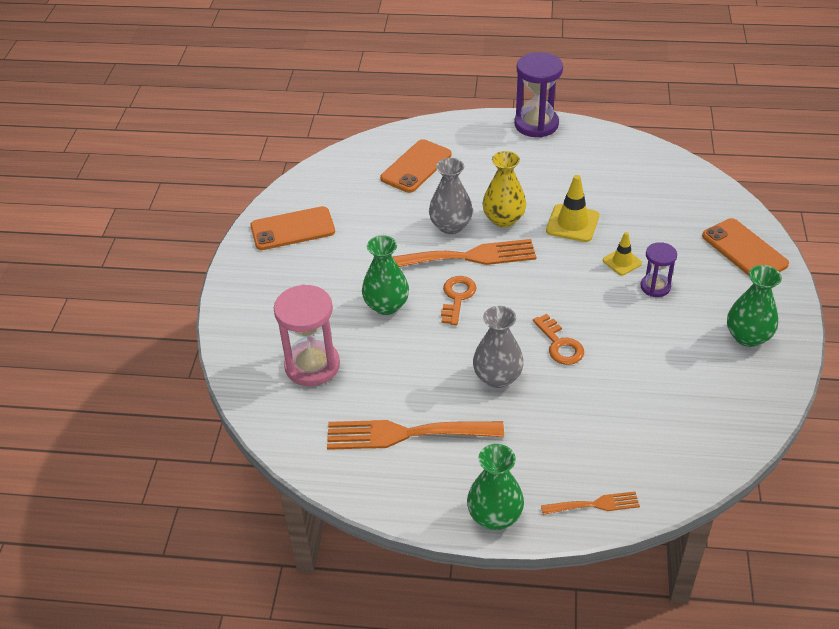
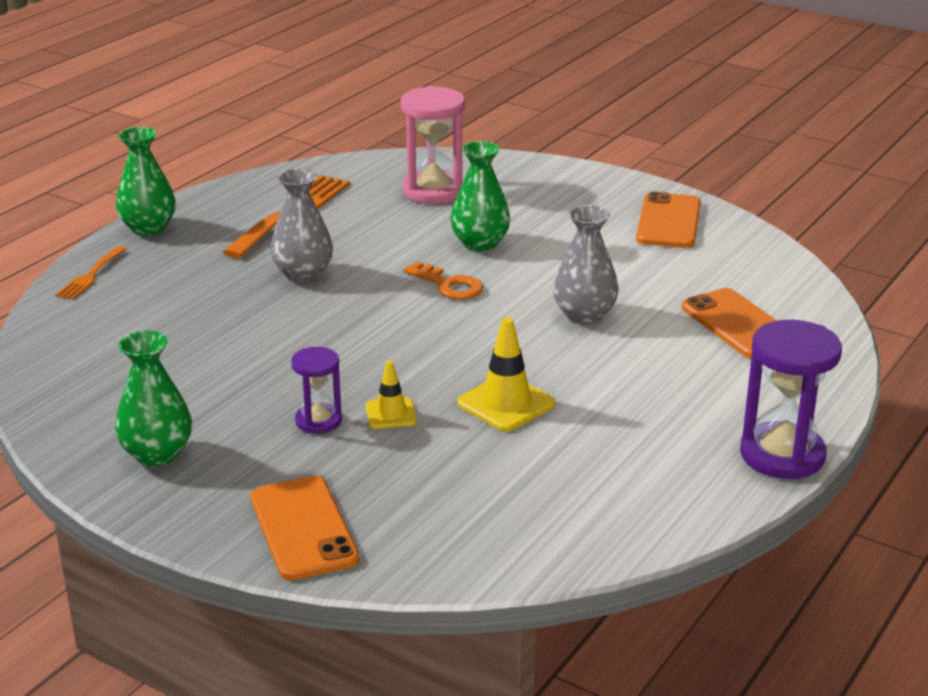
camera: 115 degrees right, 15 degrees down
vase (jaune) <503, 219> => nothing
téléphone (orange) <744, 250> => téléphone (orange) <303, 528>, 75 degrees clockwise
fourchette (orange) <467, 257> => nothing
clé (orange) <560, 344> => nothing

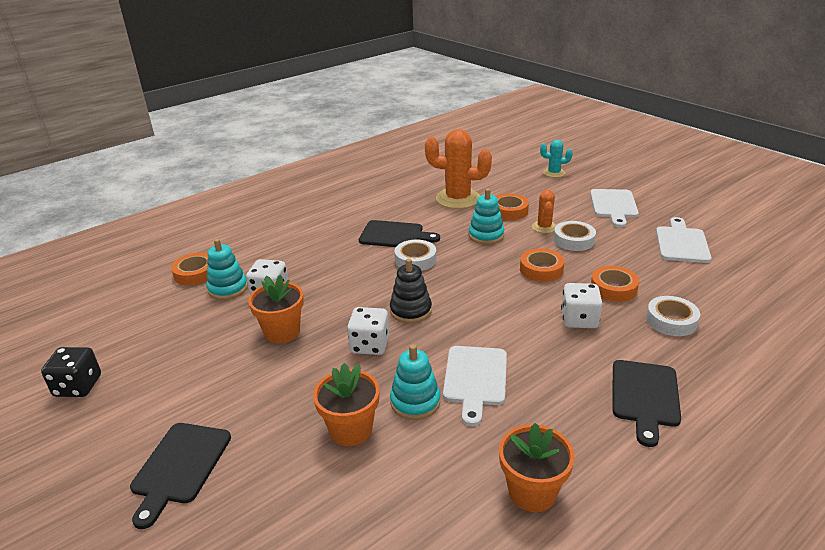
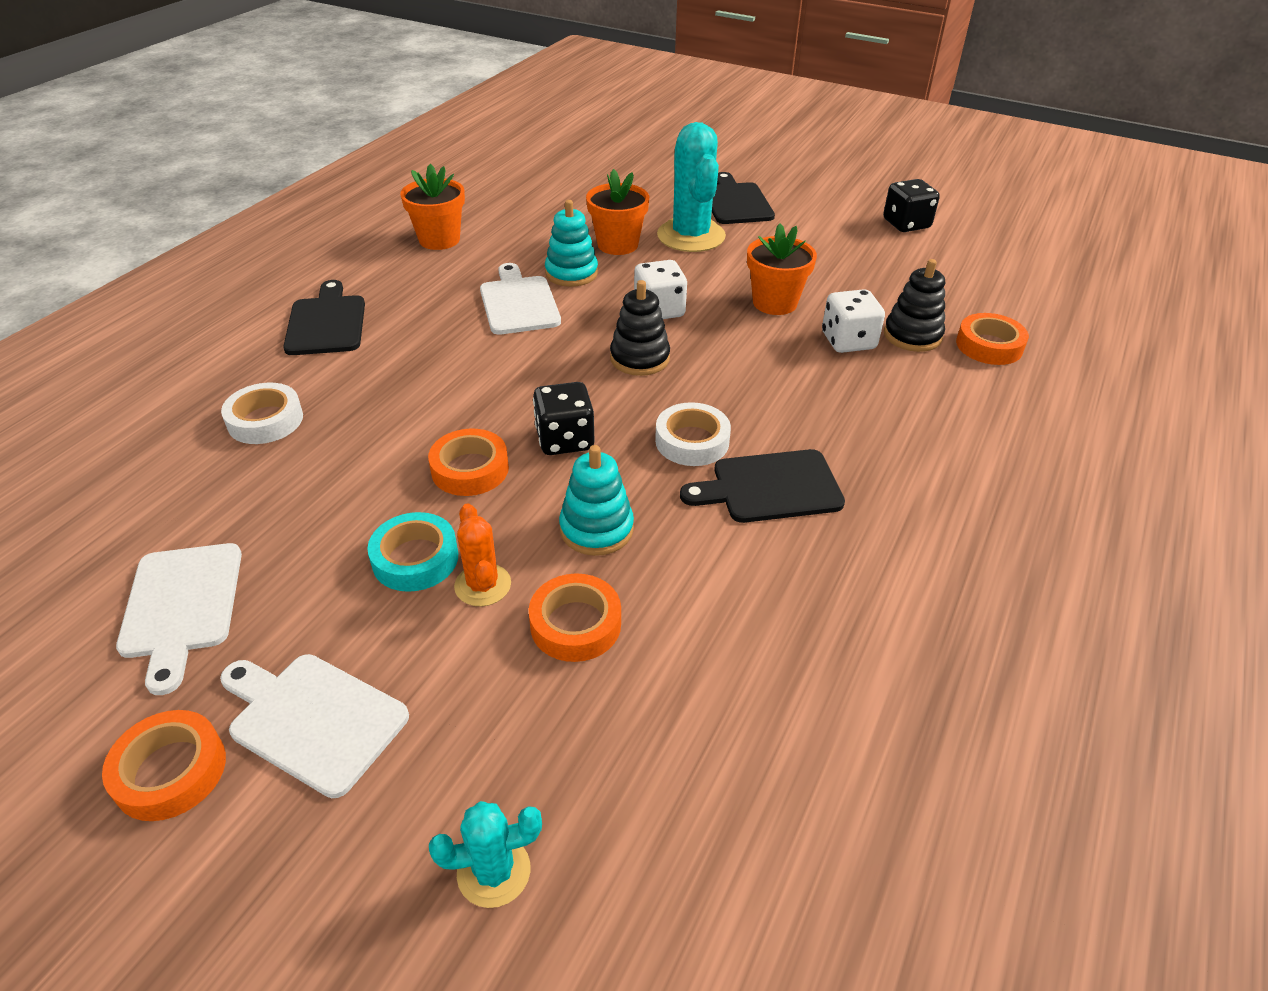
camera: 155 degrees right, 10 degrees up
cactus (orange) <458, 199> => nothing
planche à découper (blanc) <614, 205> => planche à découper (blanc) <313, 720>, 45 degrees counterclockwise
ruban adhésif (blanc) <574, 240> => ruban adhésif (turquoise) <415, 559>
jouet à empiler (turquoise) <228, 288> => jouet à empiler (noir) <912, 335>
ruban adhésif (orange) <613, 288> => ruban adhésif (orange) <170, 771>, relocated
dé (blanc) <579, 319> => nothing
nothing => cactus (turquoise) <691, 236>
nothing => dé (noir) <565, 440>

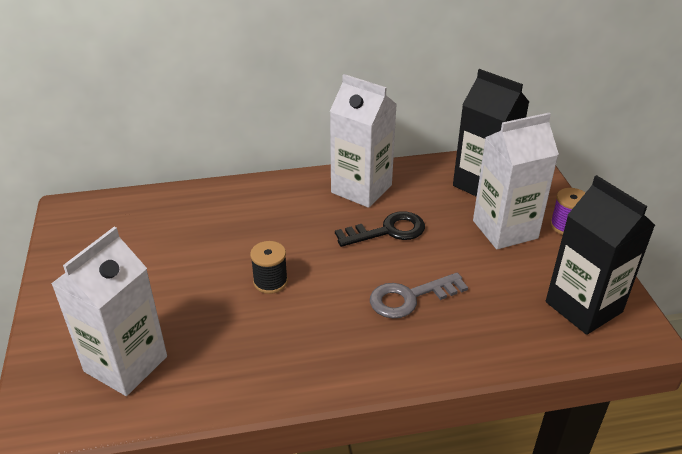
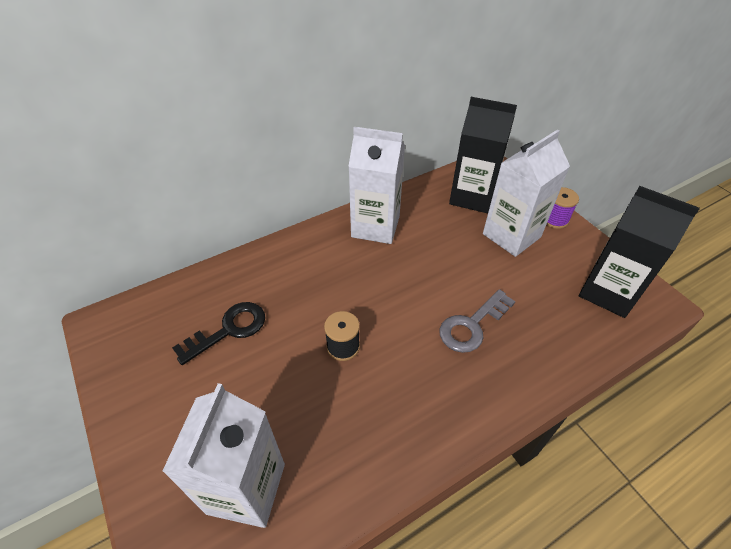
camera: 20 degrees left, 10 degrees up
clé (noir) <387, 231> => clé (noir) <228, 330>, relocated

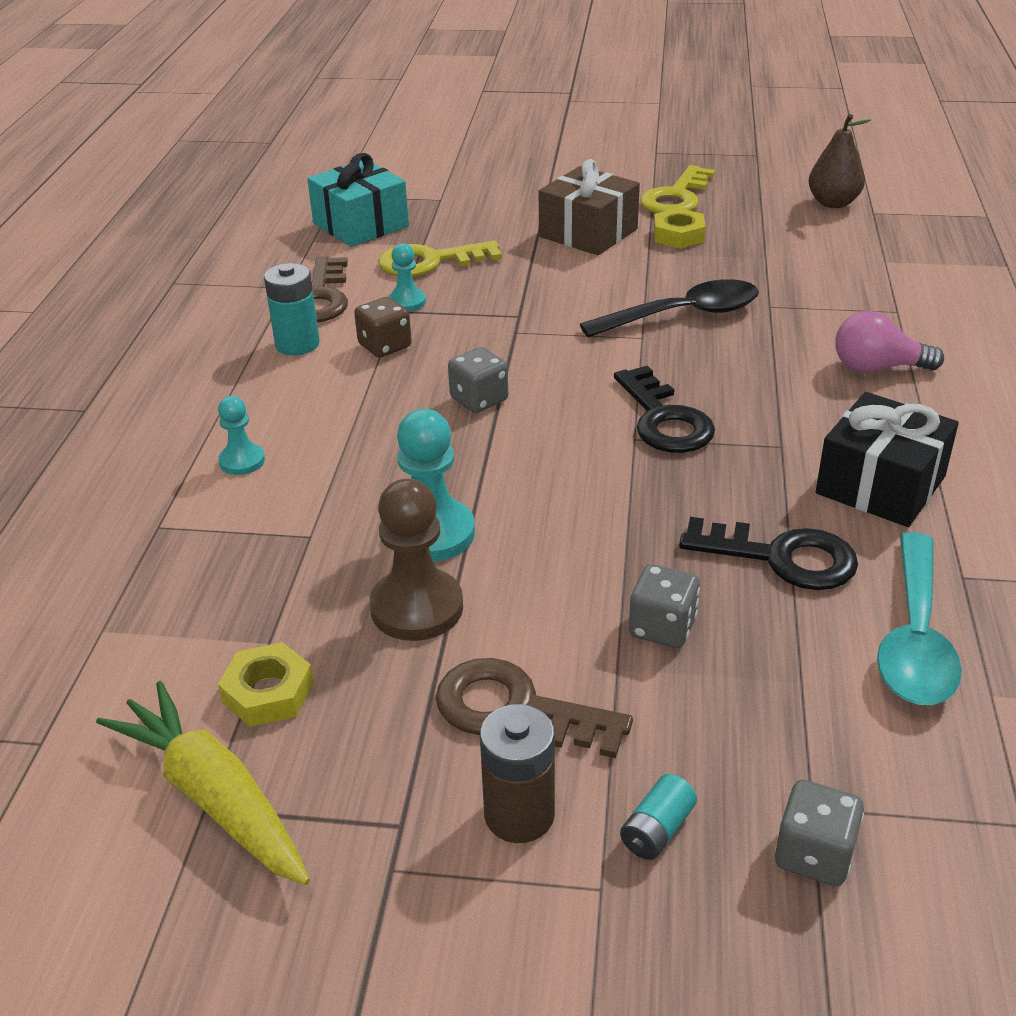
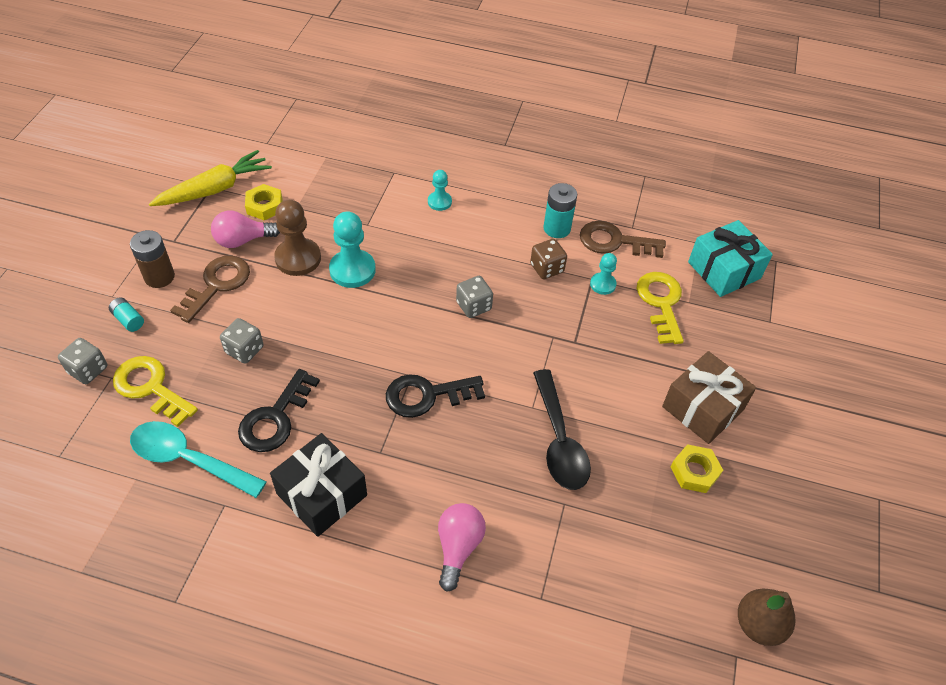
camera: 95 degrees right, 15 degrees up
clé (jaune) <676, 197> => clé (jaune) <151, 388>, relocated
nothing => ampoule (rose) <243, 240>

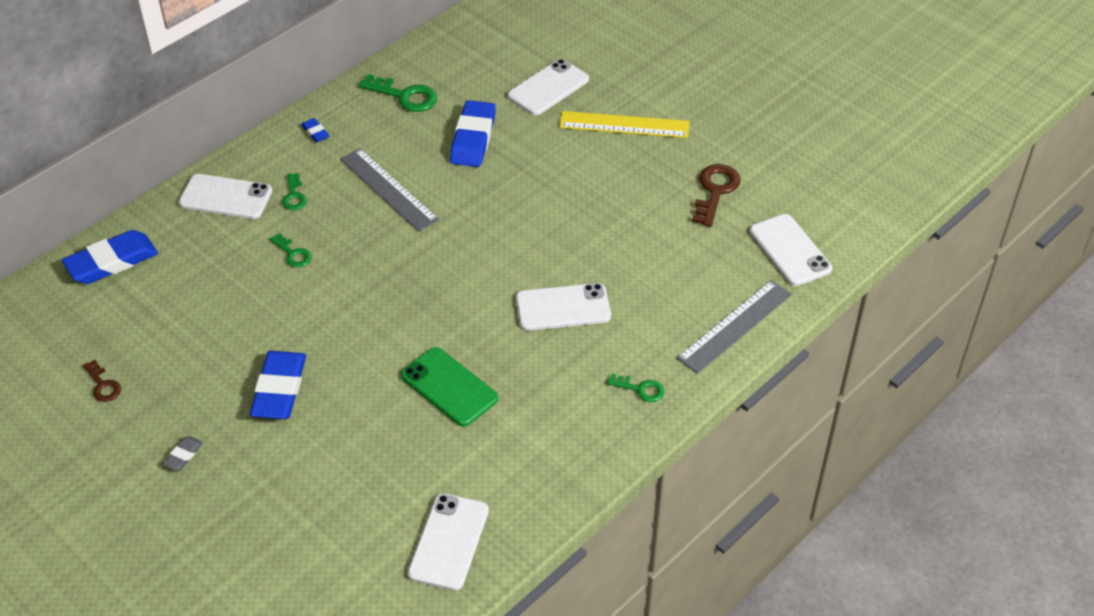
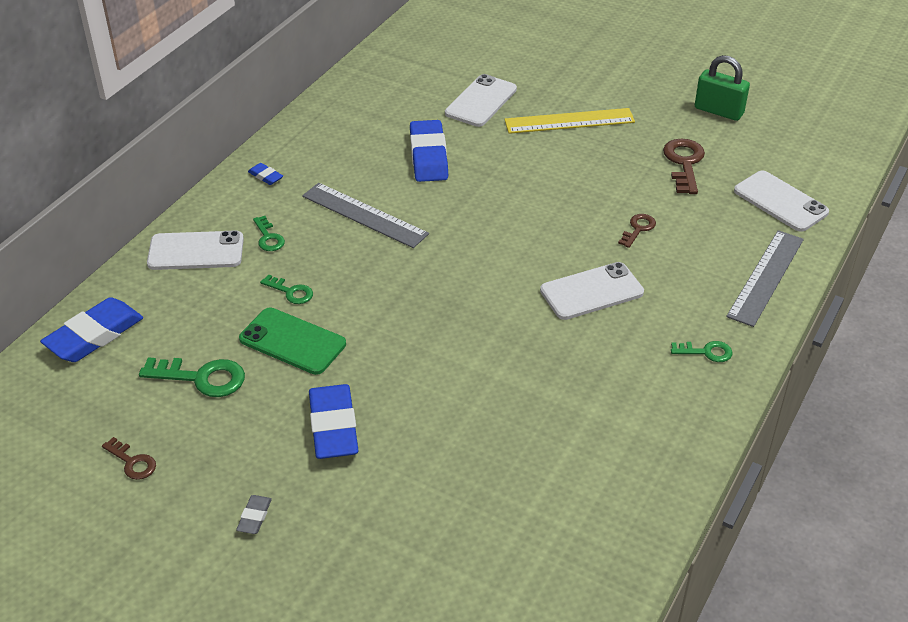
camera: 15 degrees left, 5 degrees down
clé (vert) <404, 96> => clé (vert) <201, 378>, relocated
téléphone (vert) <449, 387> => téléphone (vert) <292, 341>, relocated
téléphone (blanc) <448, 542> => nothing
nothing => cadenas (vert) <718, 111>
nothing => clé (marron) <638, 229>

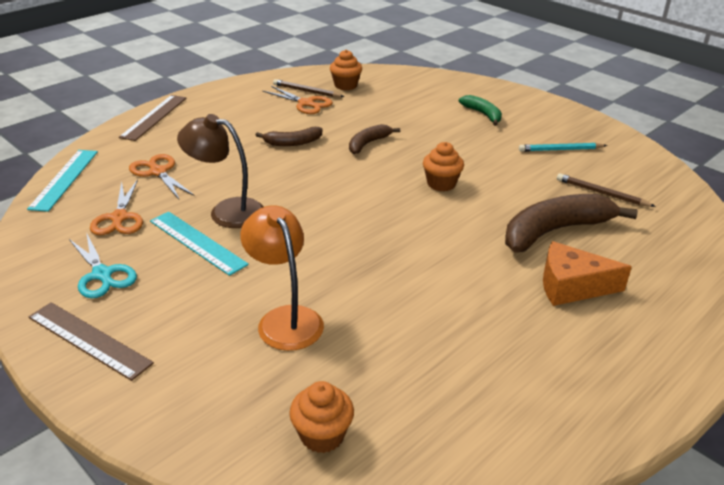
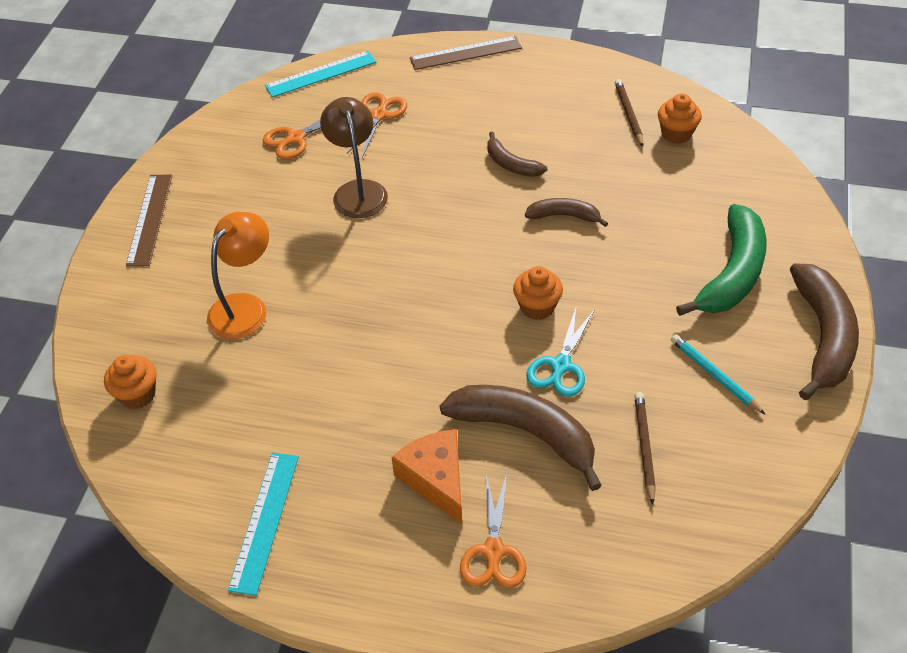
camera: 60 degrees right, 15 degrees up
ciseaux (orange) <306, 103> => ciseaux (orange) <493, 551>, relocated
banane (vert) <483, 114> => banane (vert) <732, 273>, x1.87
règle (turquoise) <197, 242> => règle (turquoise) <265, 521>, relocated
ciseaux (turquoise) <102, 275> => ciseaux (turquoise) <560, 366>, relocated
nothing => banane (marron) <823, 337>

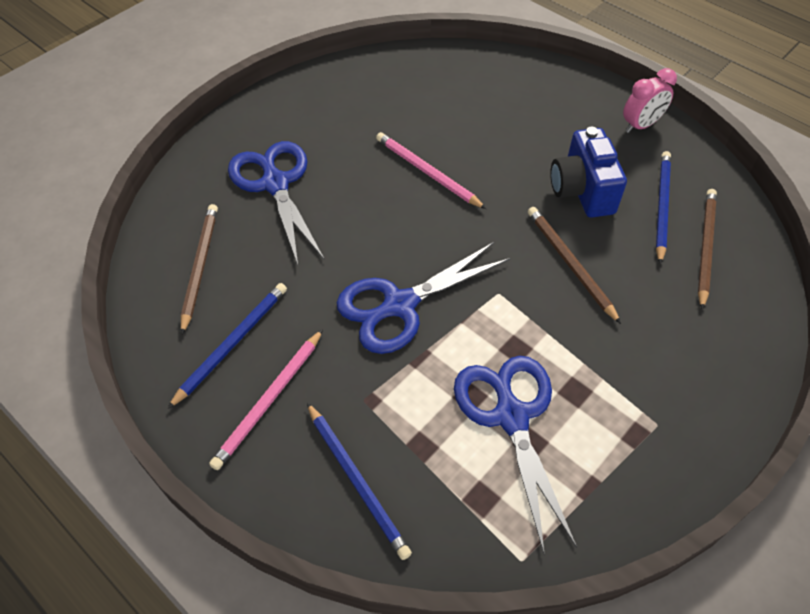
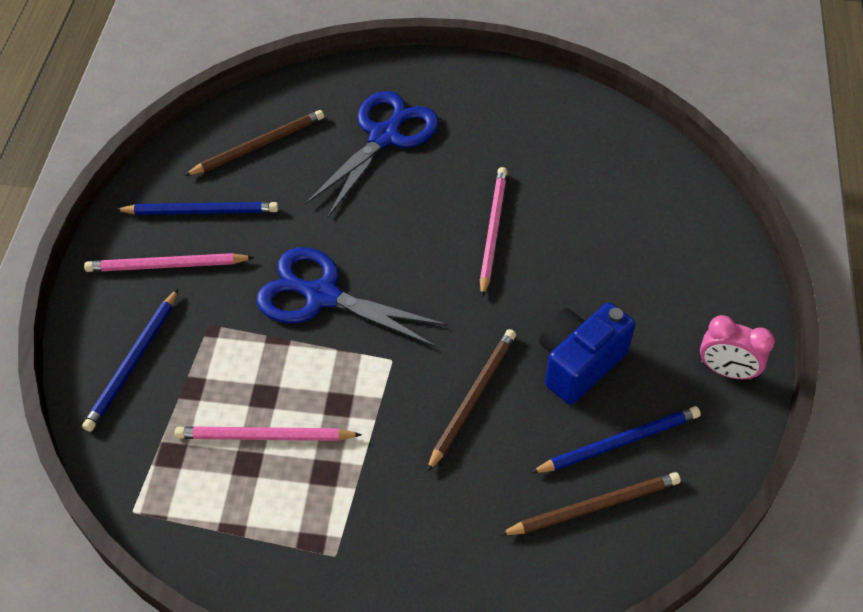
camera: 55 degrees right, 0 degrees up
ciseaux (bleu) <511, 416> => crayon (rose) <264, 436>

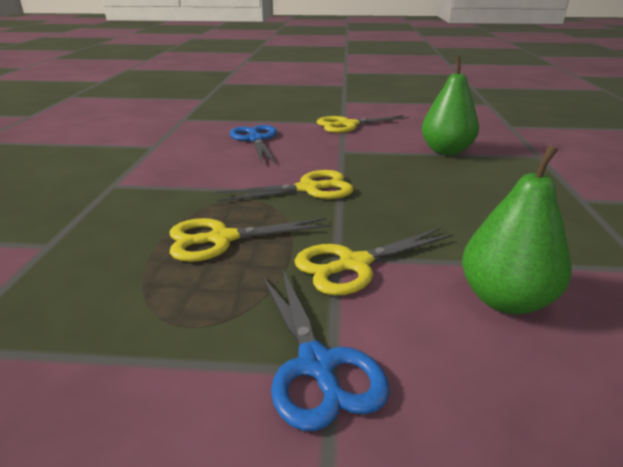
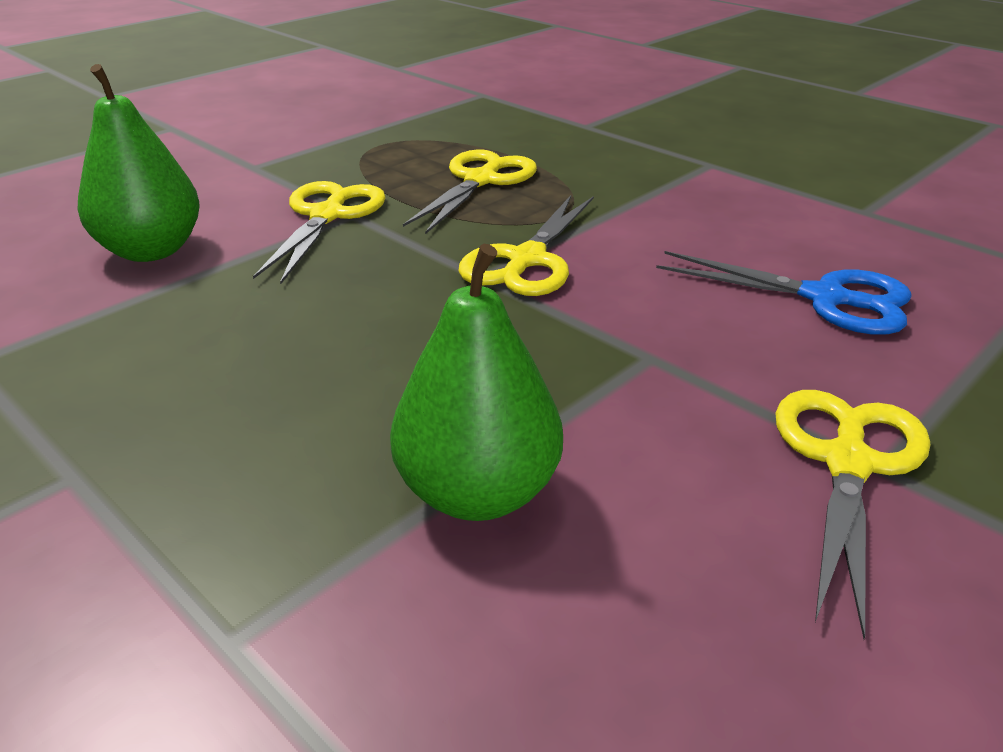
camera: 130 degrees right, 5 degrees up
ciseaux (bleu) <317, 365> => nothing

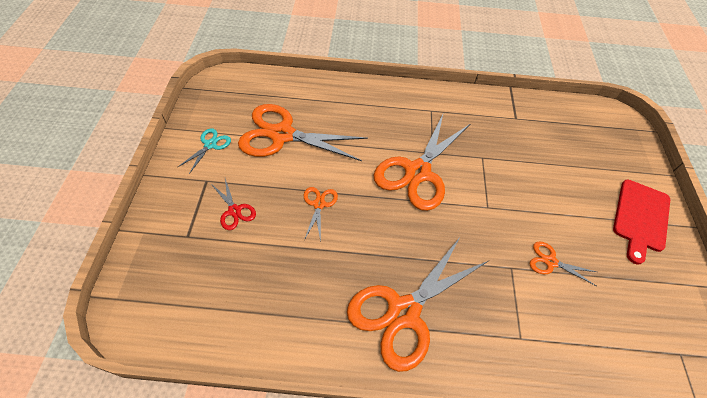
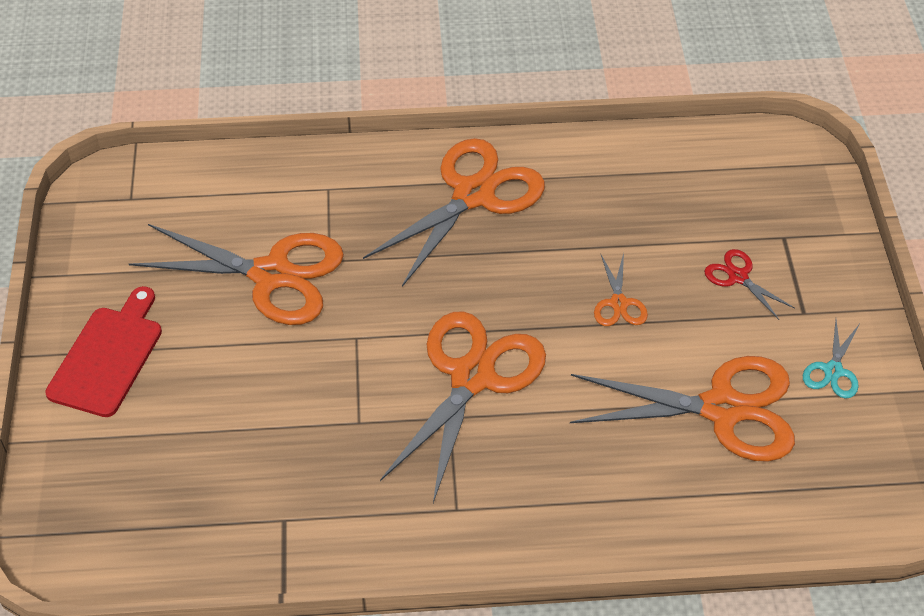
camera: 175 degrees right, 5 degrees down
ciseaux (orange) <550, 262> => ciseaux (orange) <271, 275>, x2.22

